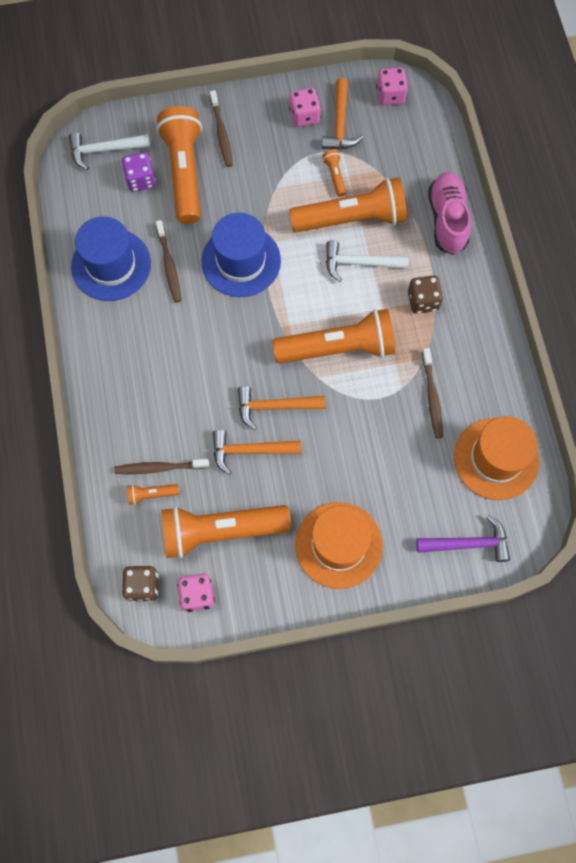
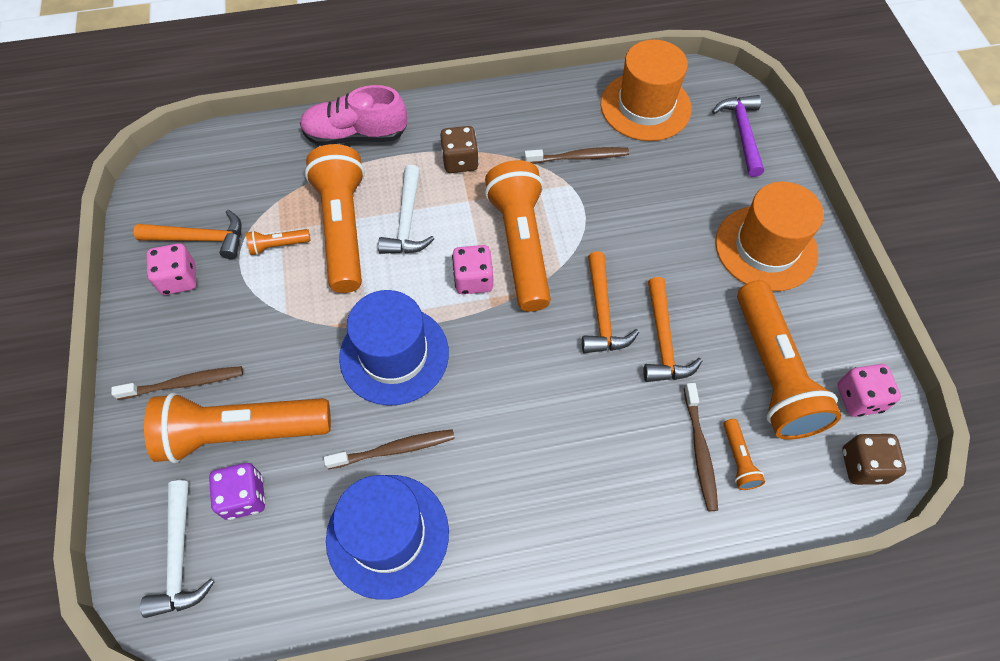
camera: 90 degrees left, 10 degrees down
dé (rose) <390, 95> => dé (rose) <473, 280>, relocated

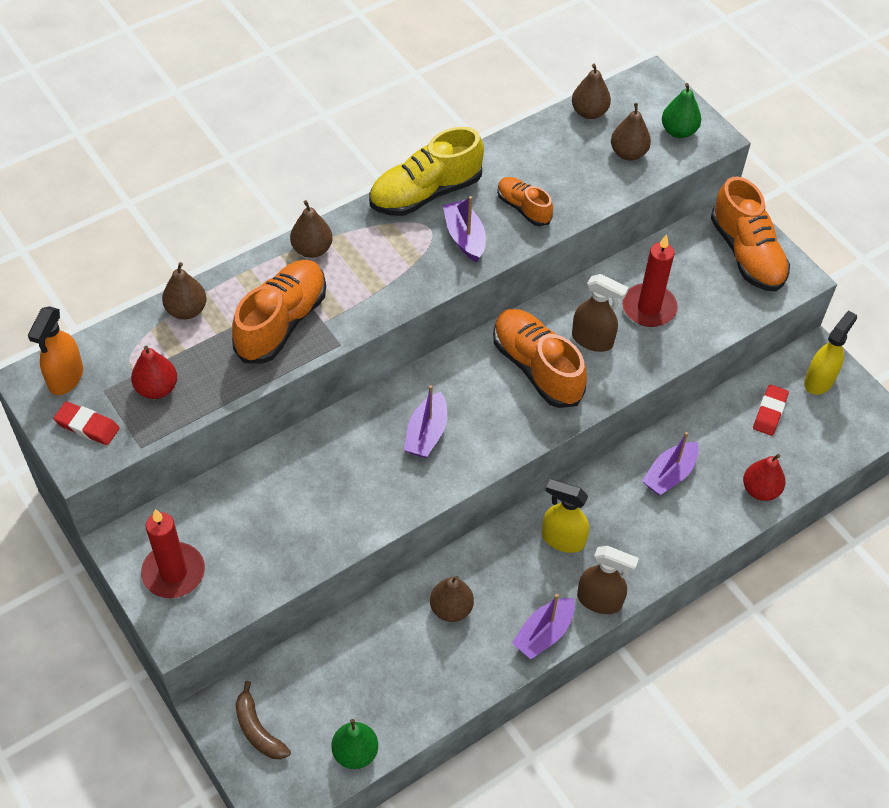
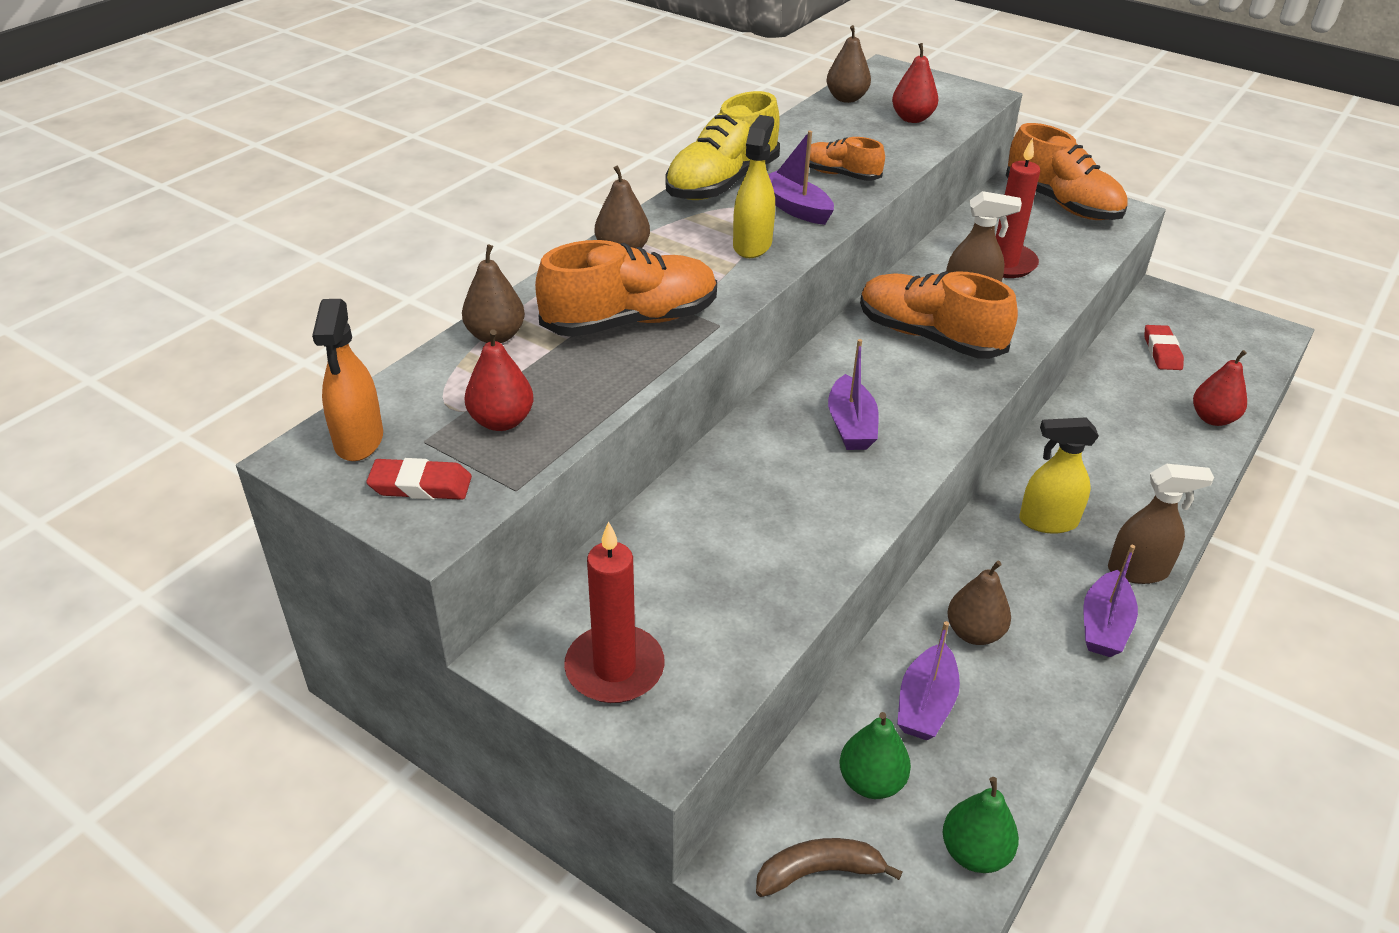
camera: 20 degrees left, 15 degrees down
poire (vert) <678, 131> => poire (vert) <871, 781>, relocated
poire (marron) <628, 153> => poire (rouge) <912, 118>
chaussure (orange) <281, 322> => chaussure (orange) <630, 321>, 60 degrees clockwise
vaporisateur (jaune) <819, 380> => vaporisateur (jaune) <752, 245>, relocated
bateau (violet) <669, 475> => bateau (violet) <925, 704>, relocated
banane (marron) <258, 730> => banane (marron) <819, 872>, 135 degrees clockwise

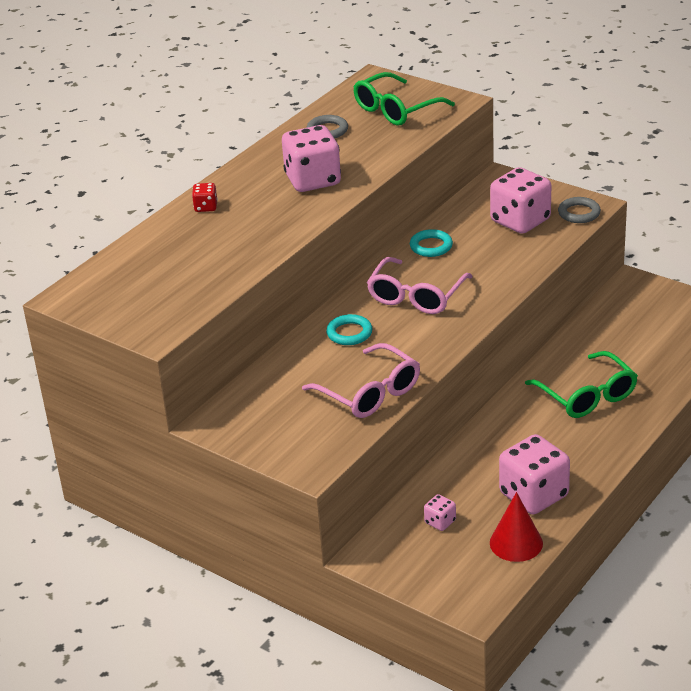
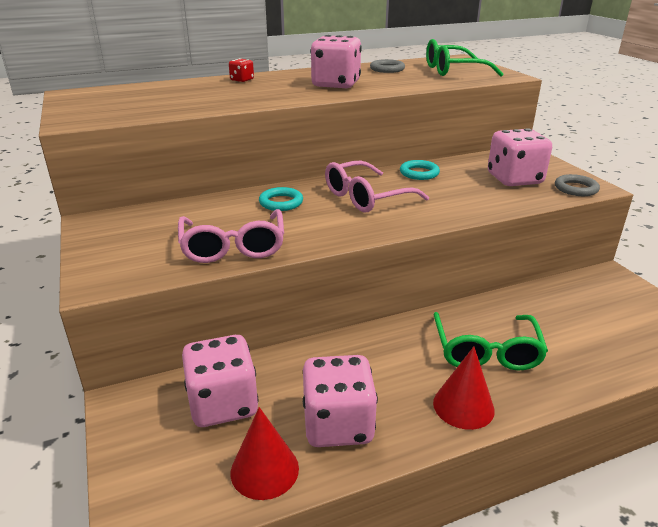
camera: 30 degrees right, 5 degrees down
dé (rose) <440, 522> => dé (rose) <223, 404>, x2.21
nothing => cône (rouge) <463, 406>

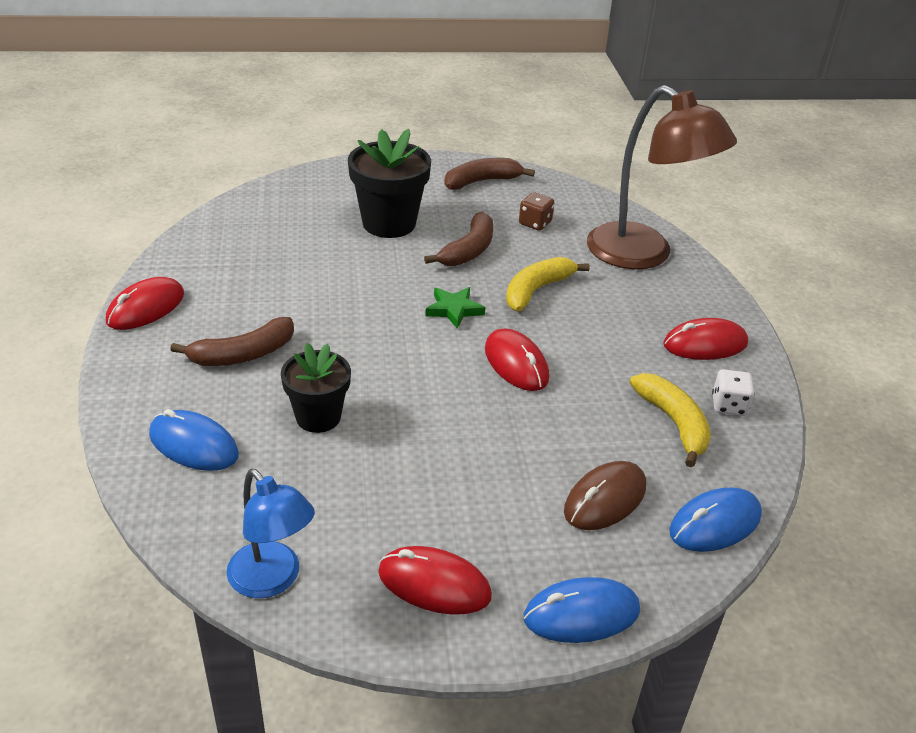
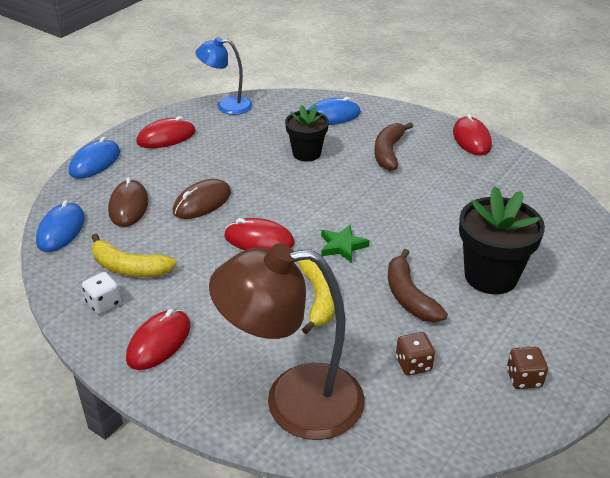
camera: 135 degrees right, 0 degrees up
banane (marron) <482, 181> => dé (marron) <524, 378>
nothing => souris (marron) <202, 202>

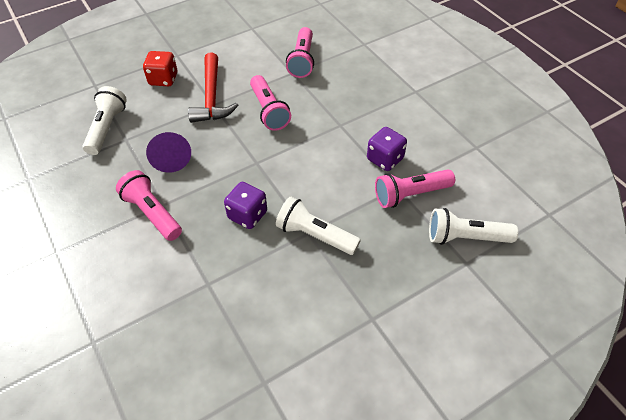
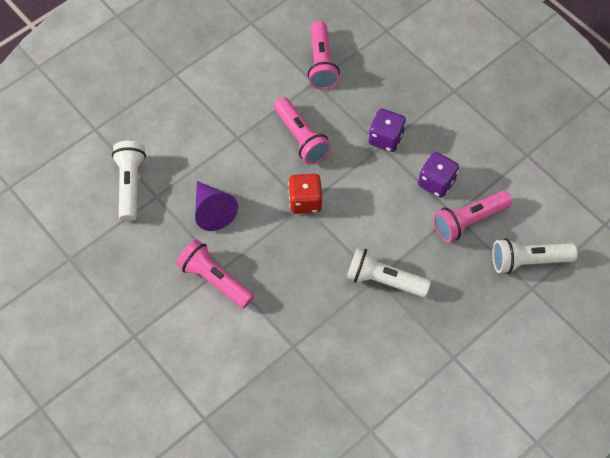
camera: 10 degrees left, 10 degrees up
dé (rouge) <163, 79> => dé (rouge) <305, 201>, relocated
marteau (rouge) <212, 97> => nothing
dé (violet) <247, 215> => dé (violet) <385, 138>, relocated

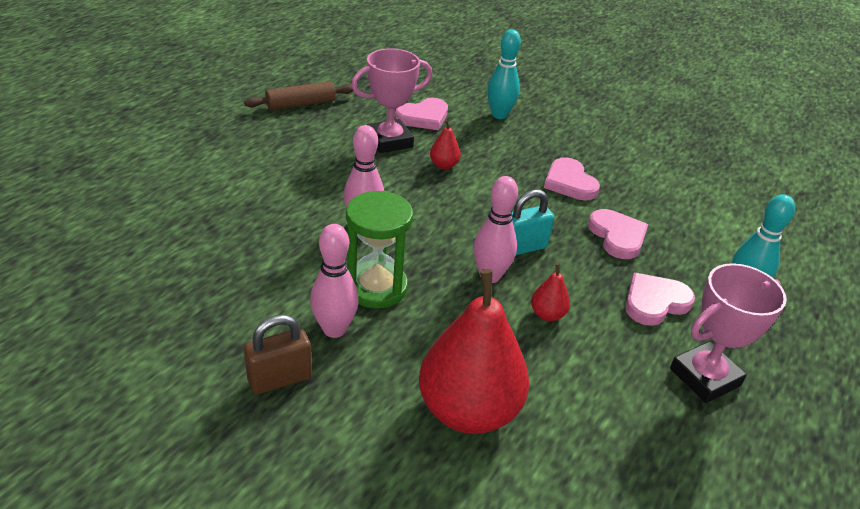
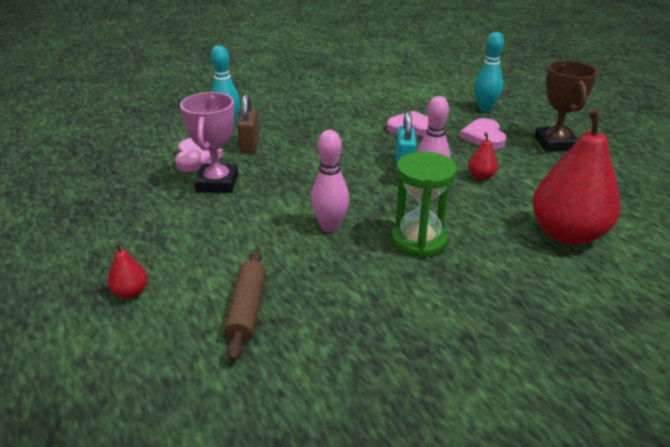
camera: 60 degrees left, 5 degrees down
rouleau à pâtisserie (marron) <301, 104> => rouleau à pâtisserie (marron) <247, 309>, relocated
poire (rouge) <444, 165> => poire (rouge) <130, 292>, relocated
cœur (rose) <569, 183> => nothing
quille (rose) <334, 329> => nothing
trophée (rose) <704, 377> => trophée (marron) <555, 143>
cadenas (marron) <280, 379> => cadenas (marron) <250, 145>, relocated

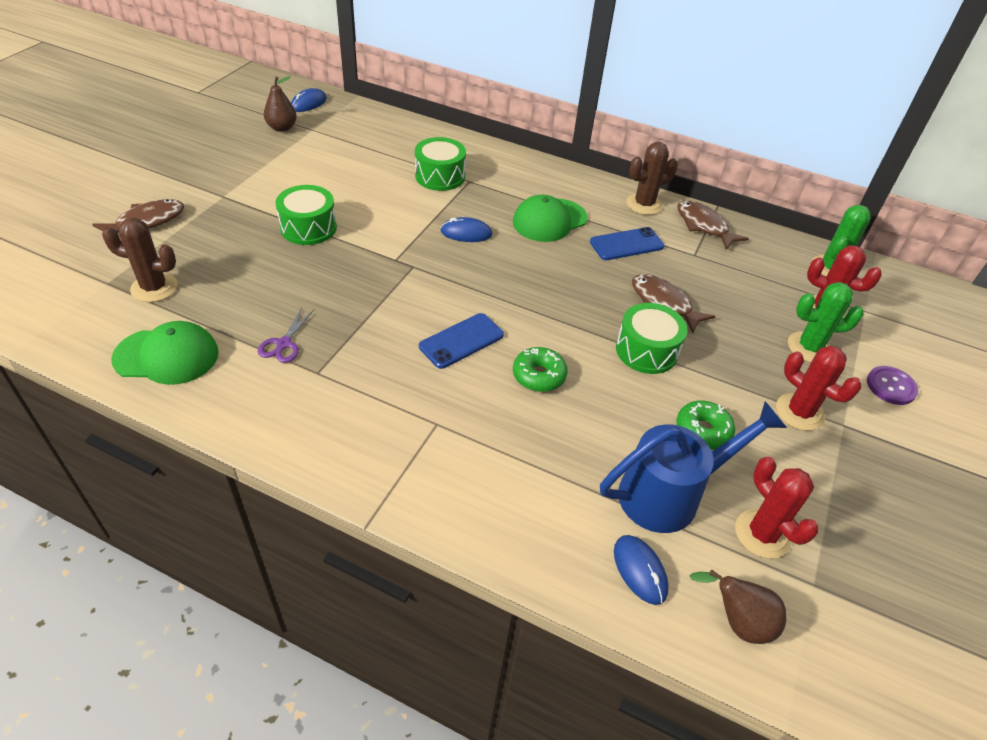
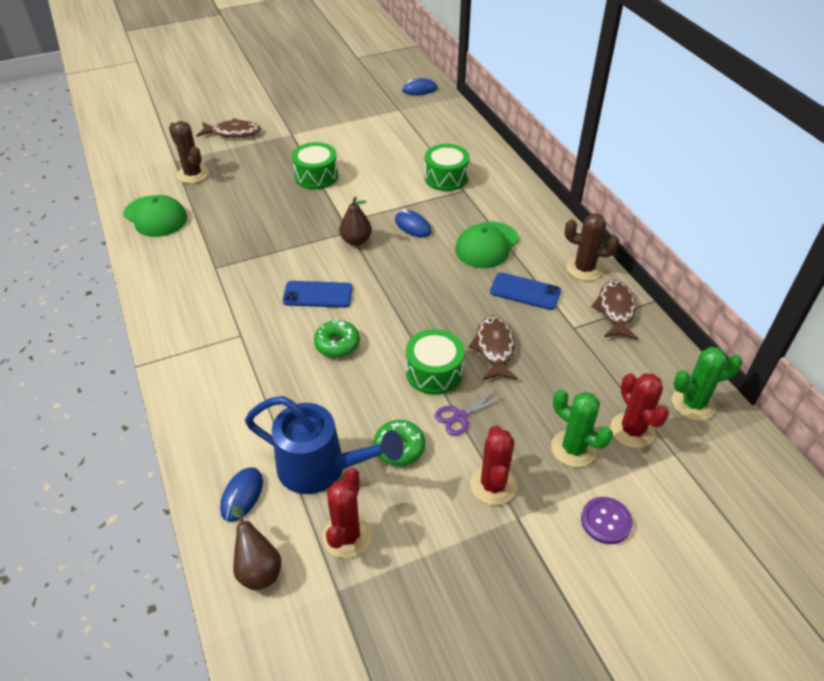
camera: 45 degrees right, 0 degrees up
poire (marron) <282, 128> => poire (marron) <356, 240>, relocated
casquette (vert) <549, 220> => casquette (vert) <486, 245>, 60 degrees counterclockwise
ciseaux (violet) <284, 344> => ciseaux (violet) <460, 416>, relocated

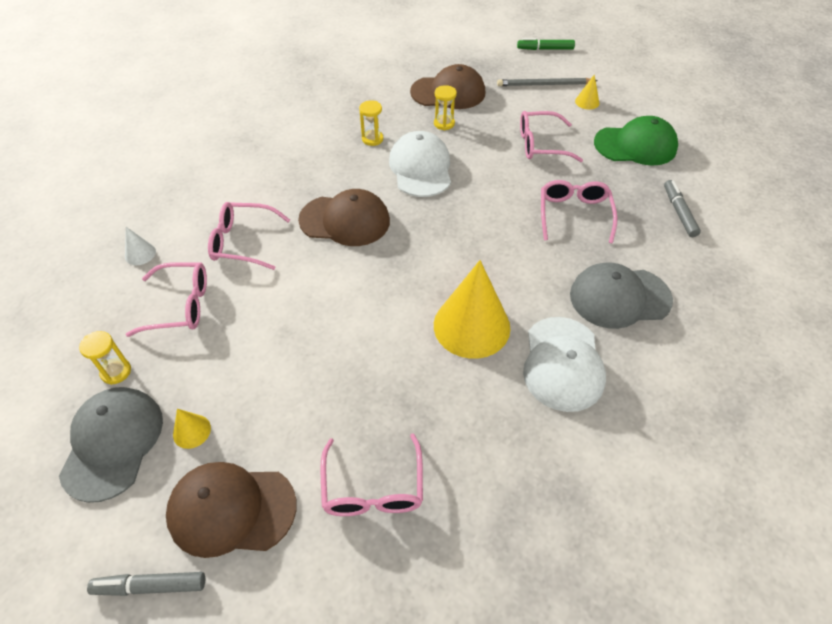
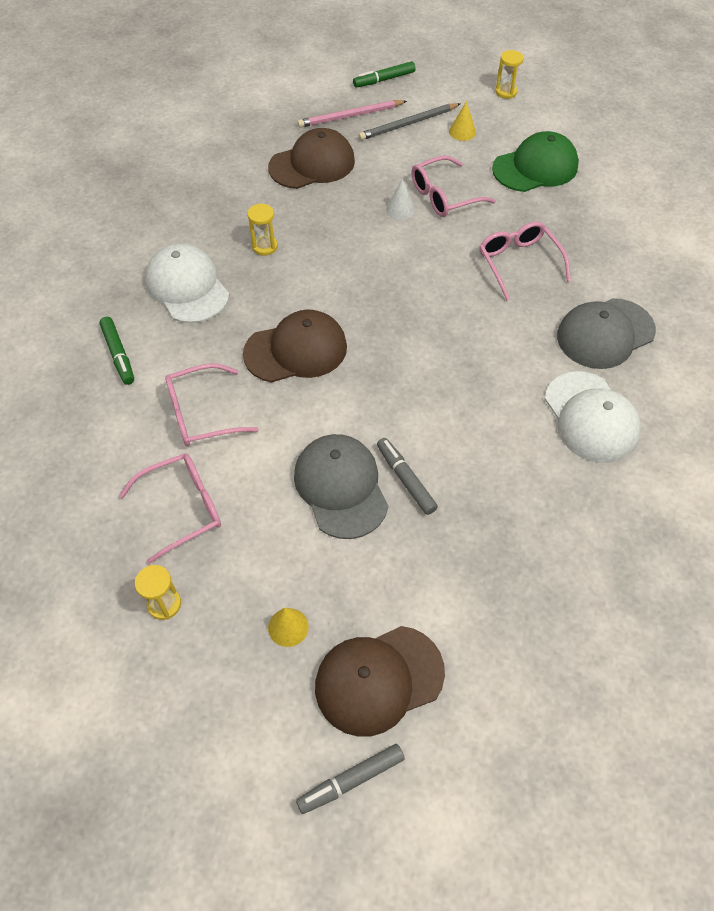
camera: 25 degrees left, 5 degrees up
sablier (jaune) <444, 123> => sablier (jaune) <506, 92>, relocated
casquette (blanc) <420, 168> => casquette (blanc) <187, 287>, relocated
feutre (gris) <679, 212> => feutre (gris) <405, 479>, relocated
cône (blanc) <140, 254> => cône (blanc) <400, 209>, relocated
cône (jaune) <471, 326> => nothing
casquette (gris) <113, 443> => casquette (gris) <341, 487>, relocated
lunettes (rose) <373, 488> => nothing
nothing => crayon (rose) <350, 116>
nothing => feutre (vert) <118, 354>

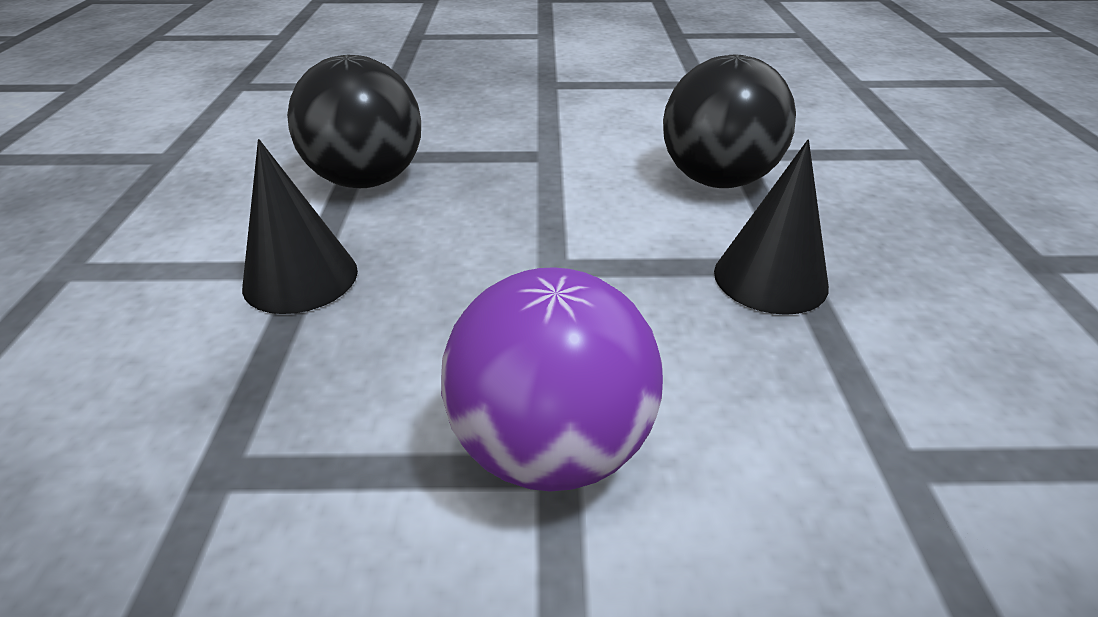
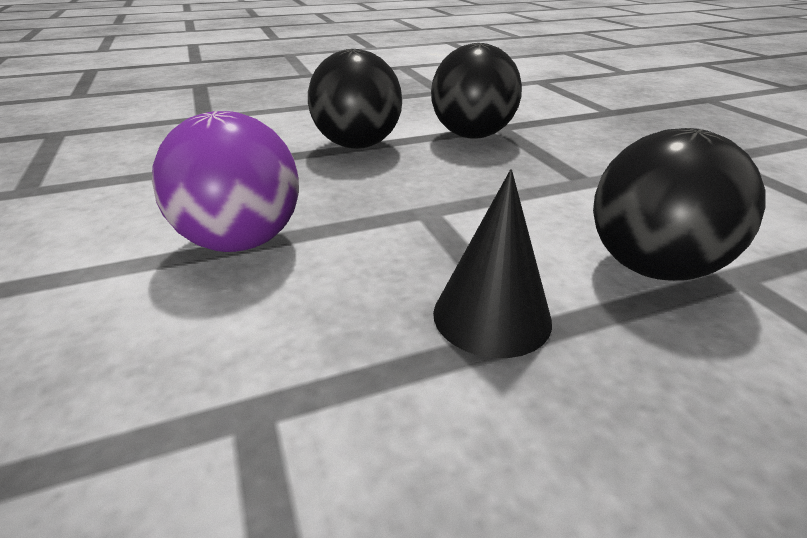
camera: 70 degrees right, 5 degrees down
cône (noir) <300, 278> => balle (noir) <357, 145>

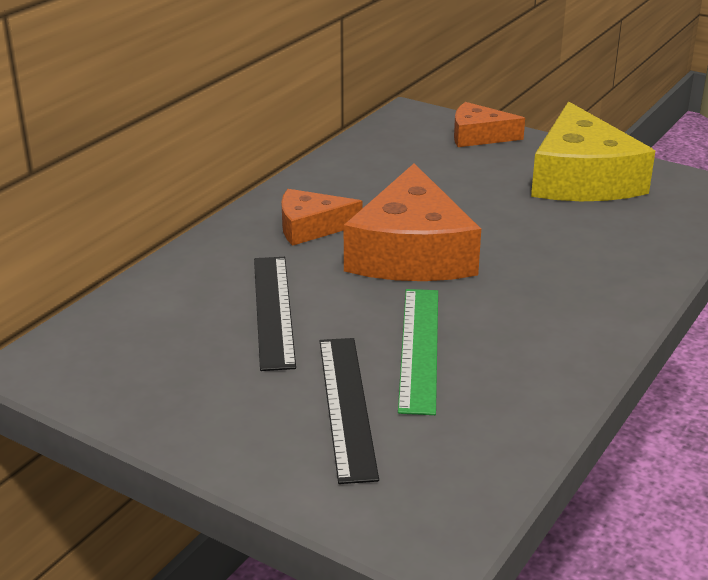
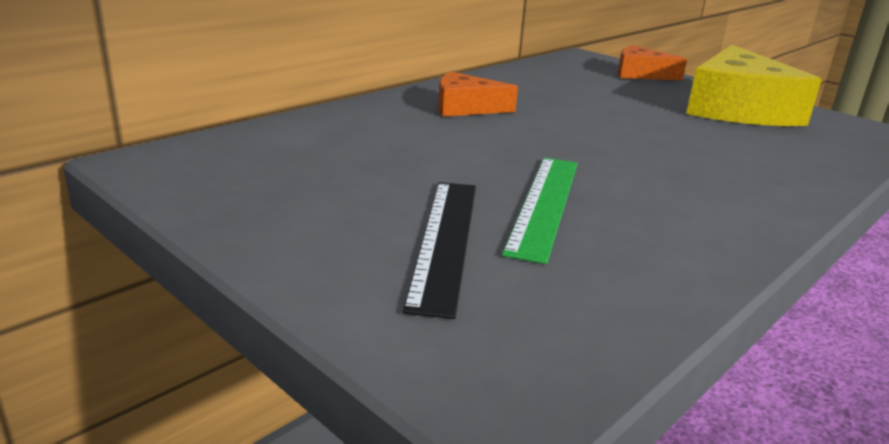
camera: 10 degrees right, 5 degrees down
fromage (orange) <411, 252> => nothing
règle (noir) <274, 310> => nothing

